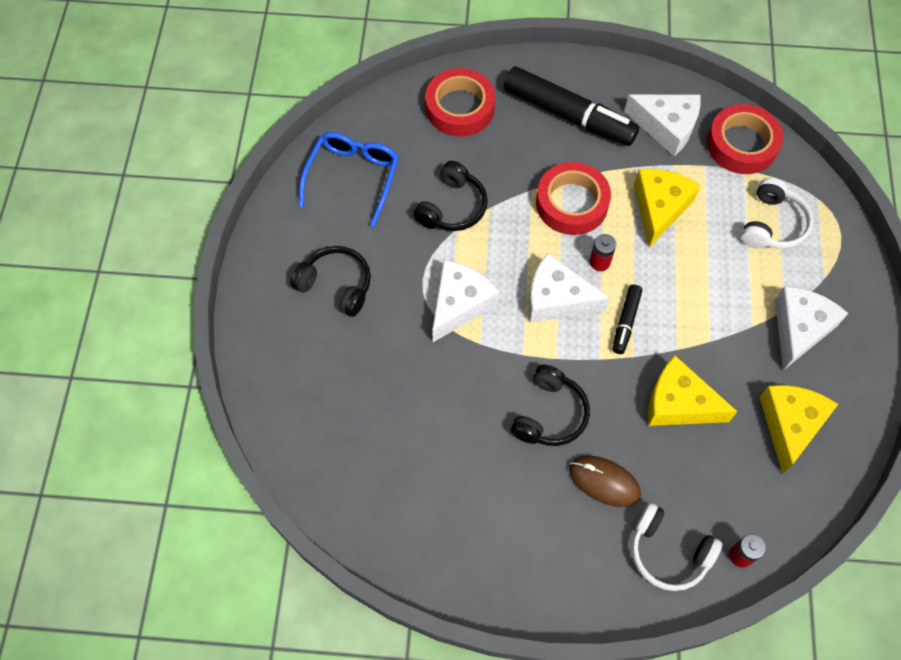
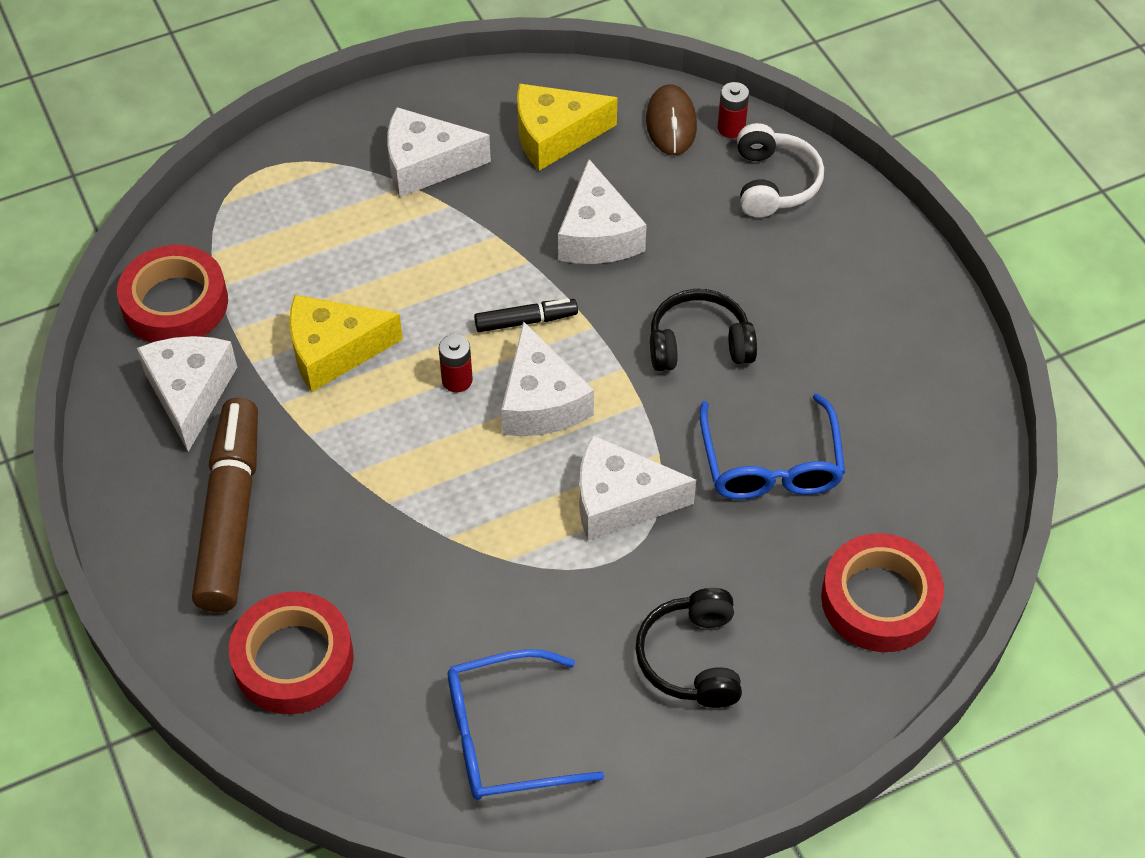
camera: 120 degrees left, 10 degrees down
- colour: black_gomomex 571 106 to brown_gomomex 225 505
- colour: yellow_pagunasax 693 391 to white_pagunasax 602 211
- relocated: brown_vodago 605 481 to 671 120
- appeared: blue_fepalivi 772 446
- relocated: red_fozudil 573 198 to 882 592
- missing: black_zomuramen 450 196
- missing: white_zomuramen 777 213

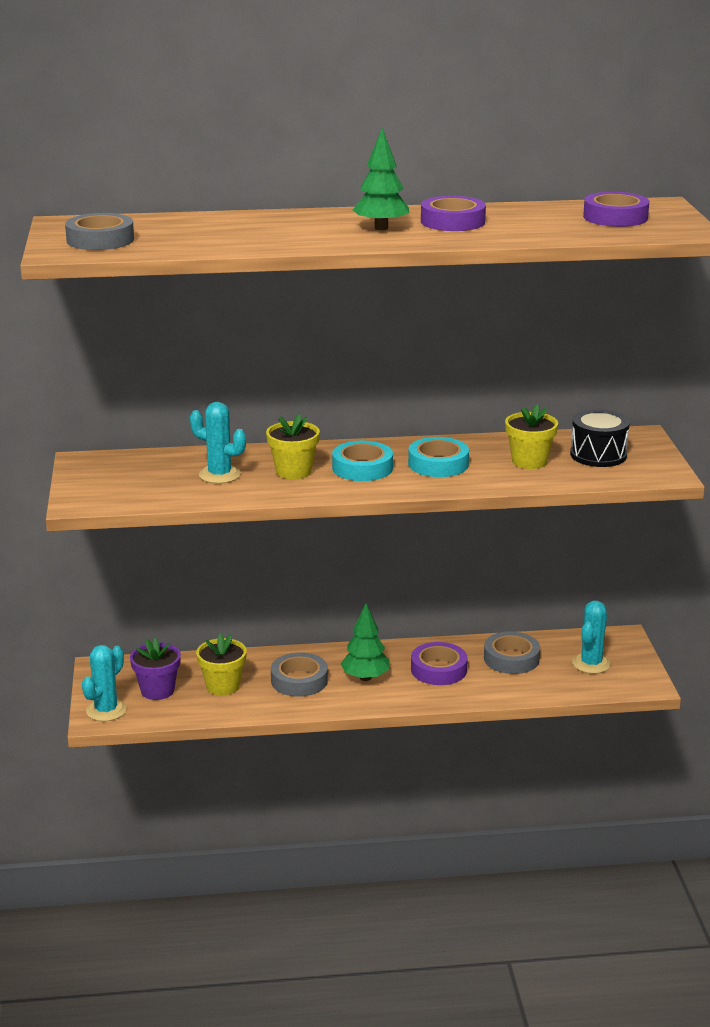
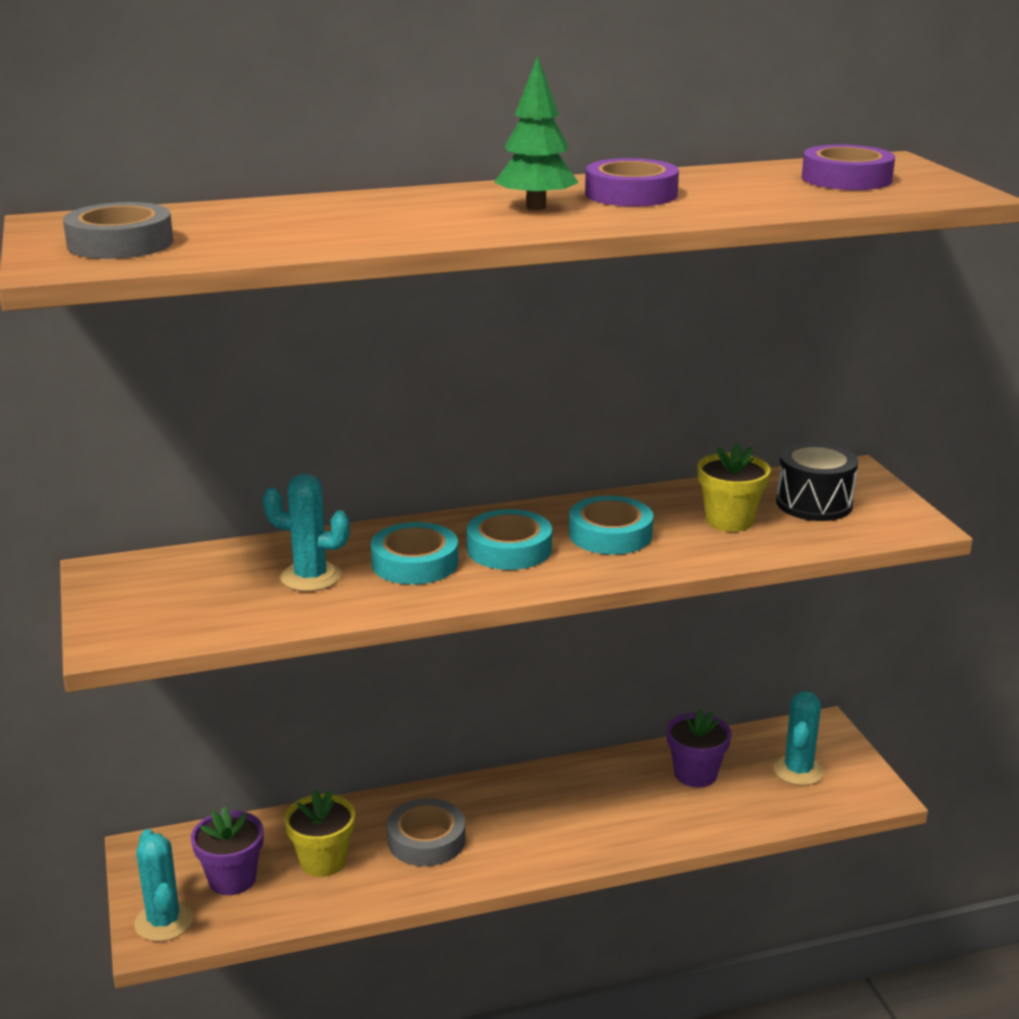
camera: 10 degrees left, 0 degrees up
- spun: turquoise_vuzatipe 104 683 = 163 885 45 degrees counterclockwise
- exchanged: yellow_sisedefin 293 446 to turquoise_fozudil 414 553
- exchanged: grey_fozudil 512 652 to purple_sisedefin 699 748
- missing: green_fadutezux 365 642
- missing: purple_fozudil 439 663

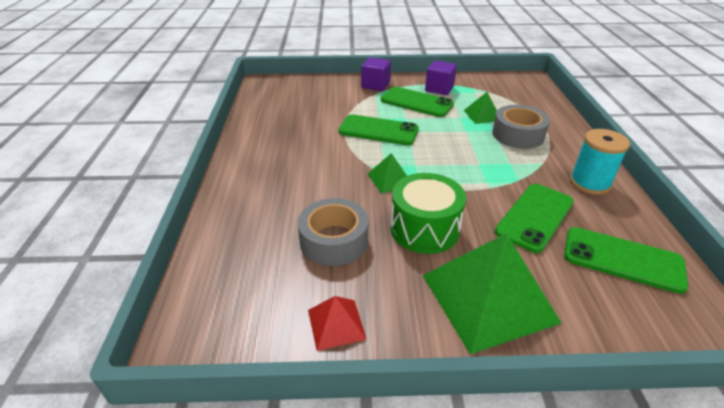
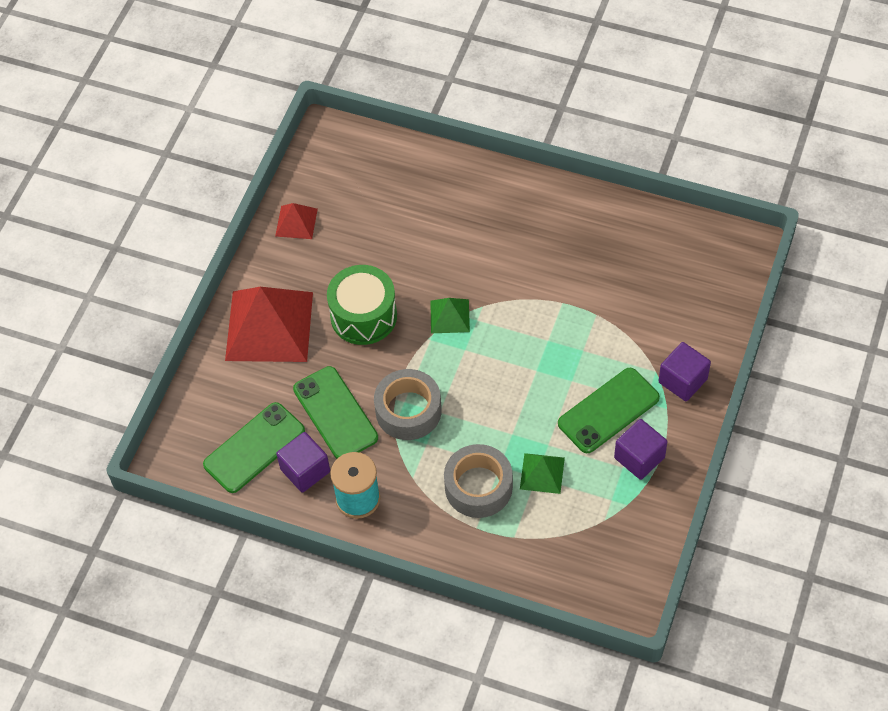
camera: 115 degrees right, 20 degrees up
- colour: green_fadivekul 492 293 to red_fadivekul 269 324
- appeared: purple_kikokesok 303 462
- relocated: grey_fozudil 333 232 to 408 404
- missing: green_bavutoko 378 129

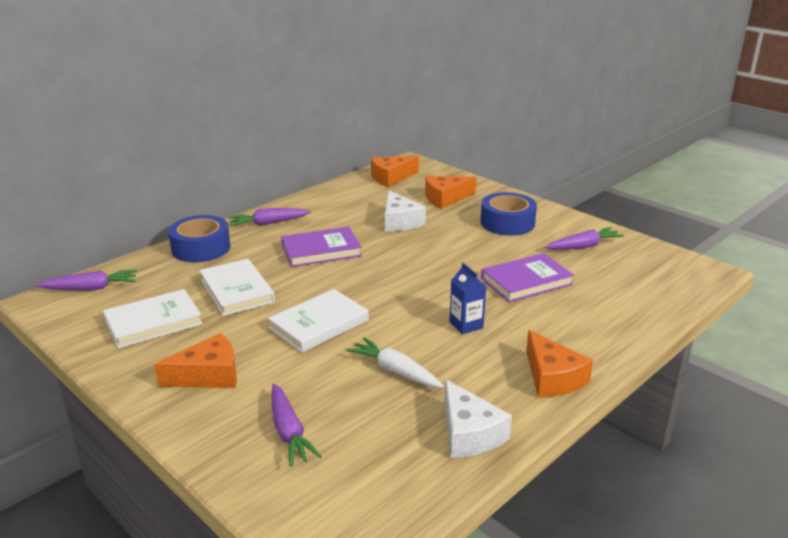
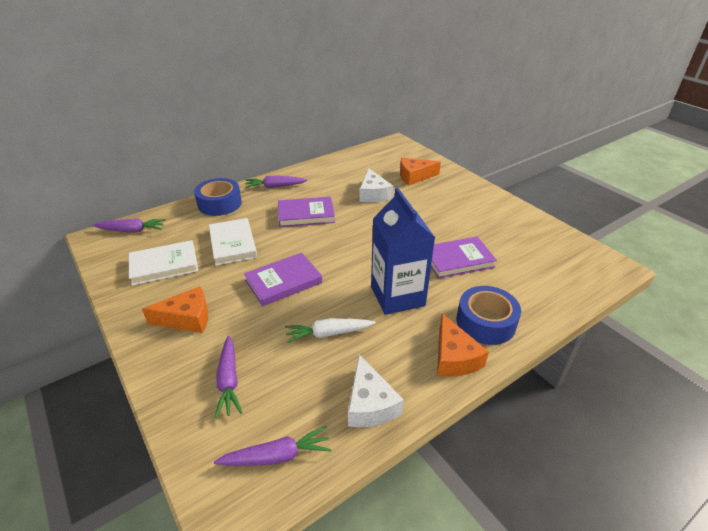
camera: 10 degrees right, 10 degrees up
- relocated: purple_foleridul 584 238 to 273 446
- colour: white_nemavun 318 320 to purple_nemavun 283 279
- spun: white_foleridul 395 363 = 330 330 60 degrees counterclockwise
- size: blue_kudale 468 298 = 403 251 x2.13
- relocated: blue_fozudil 508 214 to 488 315
- missing: orange_pagunasax 395 171

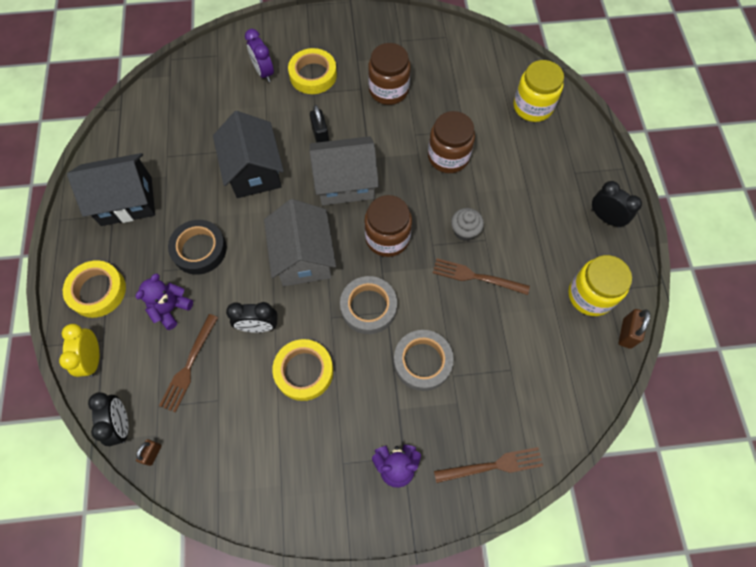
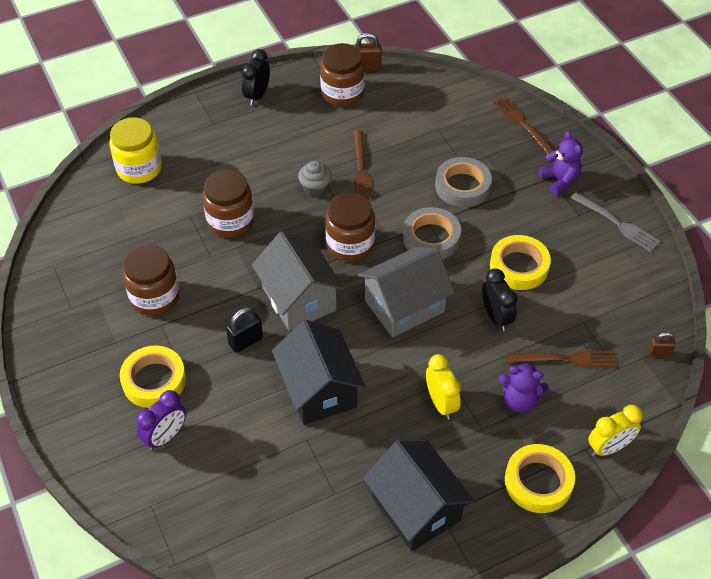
camera: 110 degrees left, 15 degrees down
- spun: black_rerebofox 248 154 = 319 372 75 degrees counterclockwise
- colour: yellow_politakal 600 285 to brown_politakal 342 75
- exchanged: black_fozudil 197 247 to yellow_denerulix 443 386
- appeared: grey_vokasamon 616 222
- missing: black_denerulix 108 419

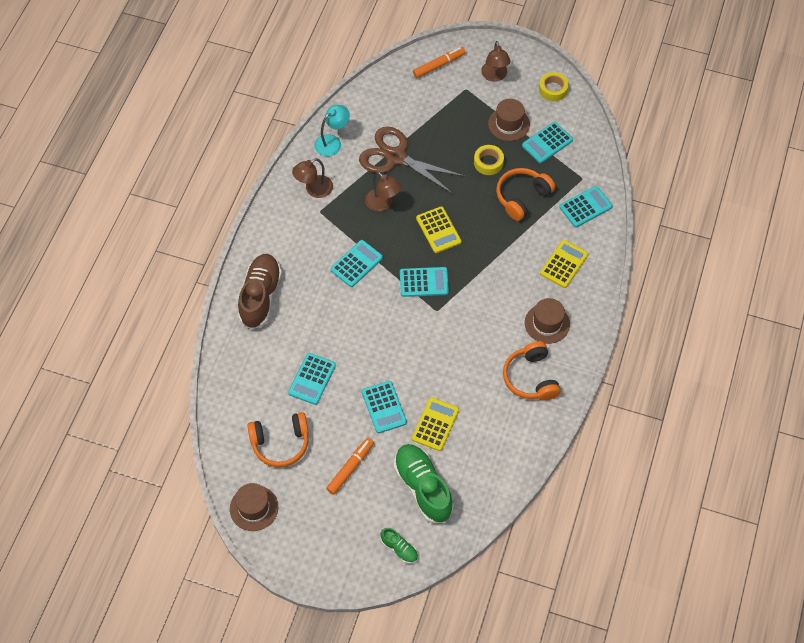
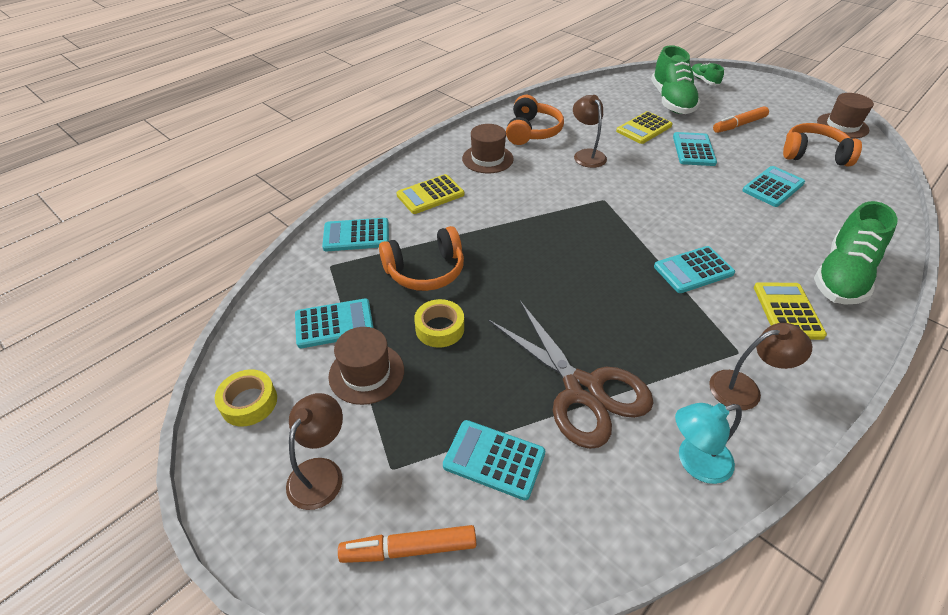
camera: 155 degrees left, 15 degrees down
- relocated: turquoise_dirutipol 424 282 to 494 460
- relocated: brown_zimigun 383 191 to 590 131
- relocated: yellow_dirutipol 438 230 to 790 311
- colour: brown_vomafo 260 291 to green_vomafo 855 253

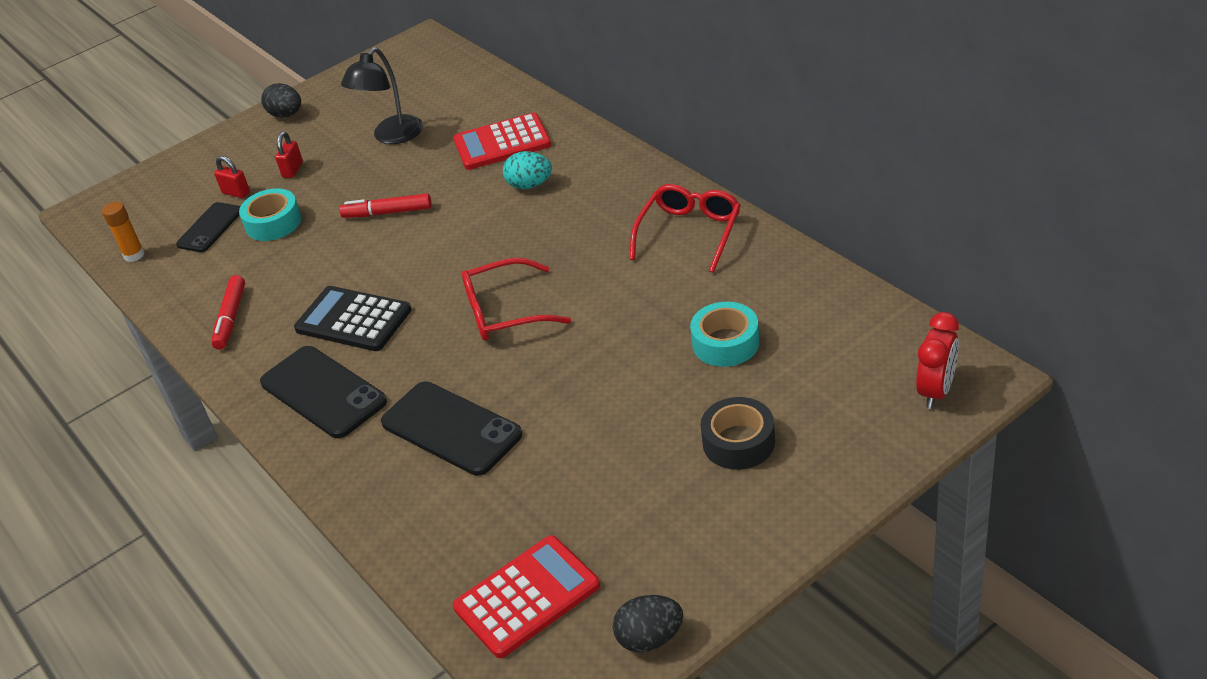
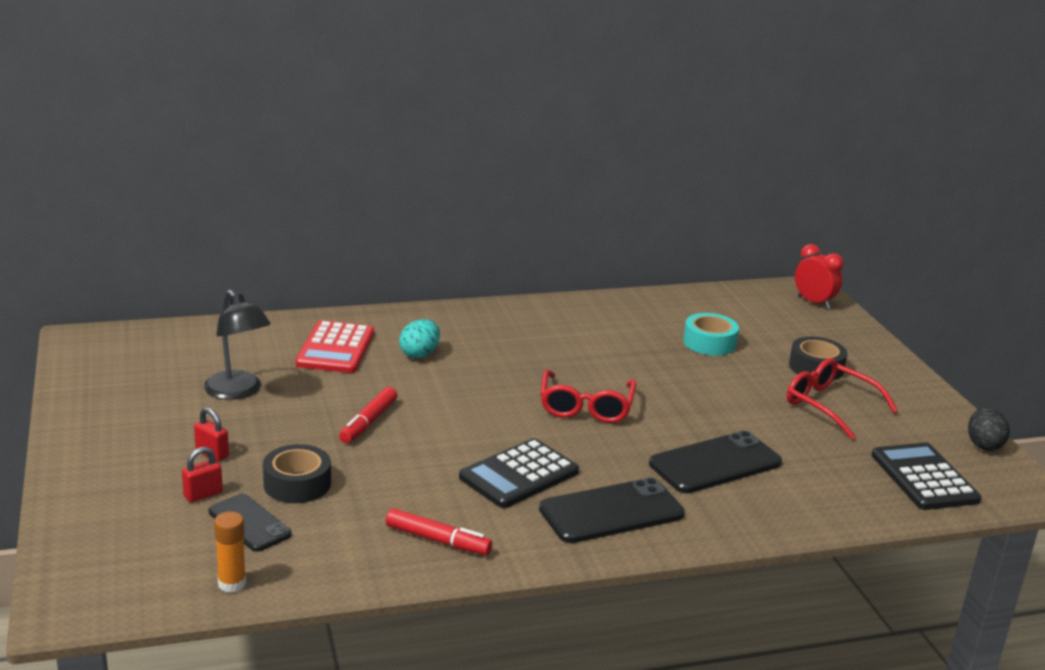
camera: 75 degrees left, 15 degrees down
- colour: turquoise_fozudil 270 214 to black_fozudil 297 473
- relocated: red_fepalivi 685 228 to 842 399
- colour: red_dirutipol 526 596 to black_dirutipol 926 476
- missing: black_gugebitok 281 100

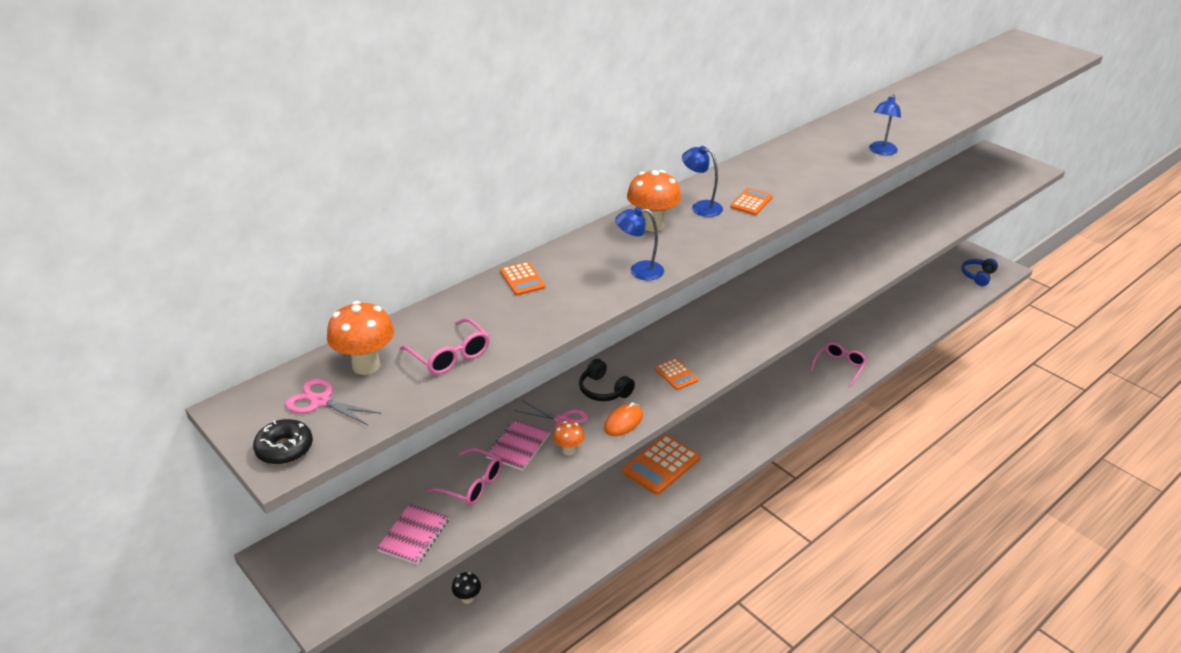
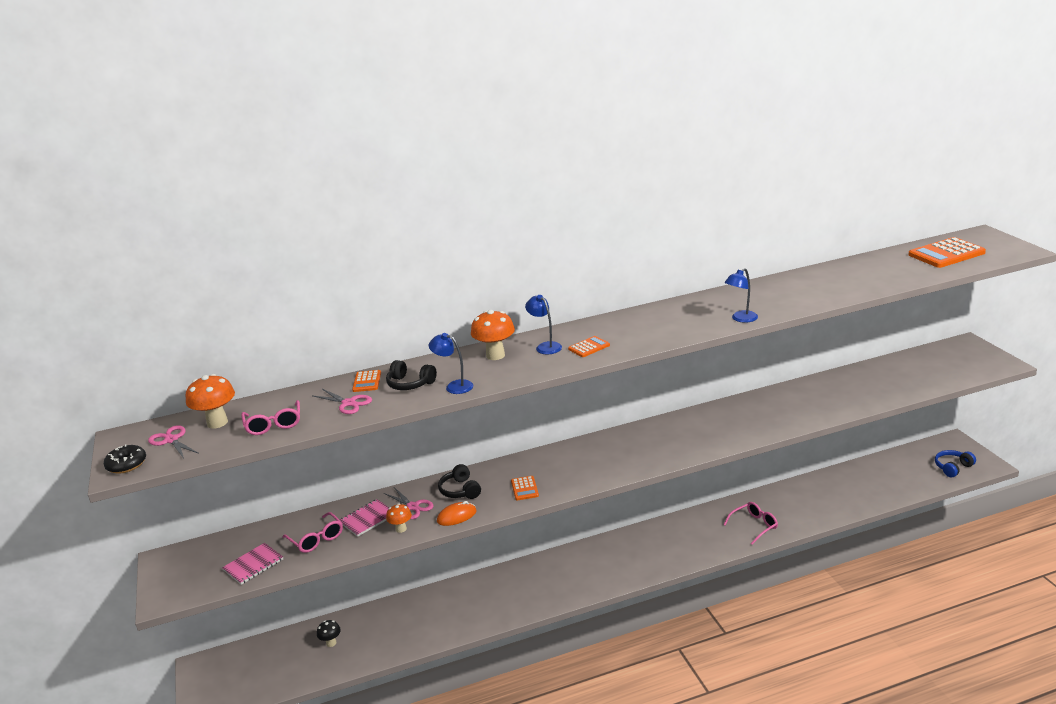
camera: 25 degrees right, 10 degrees down
- appeared: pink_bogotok 342 401
- appeared: black_zomuramen 411 375
- relocated: orange_dirutipol 661 464 to 947 252

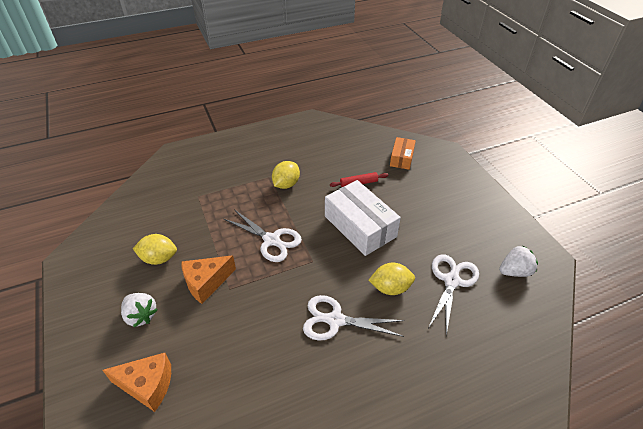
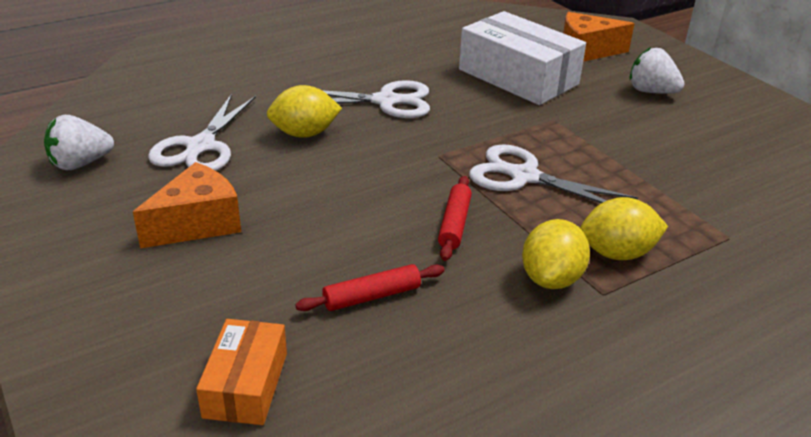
camera: 170 degrees right, 10 degrees down
- relocated: orange_pagunasax 208 279 to 187 205
- appeared: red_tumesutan 455 218
- relocated: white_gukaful 363 218 to 522 58
- relocated: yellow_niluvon 155 249 to 624 228

